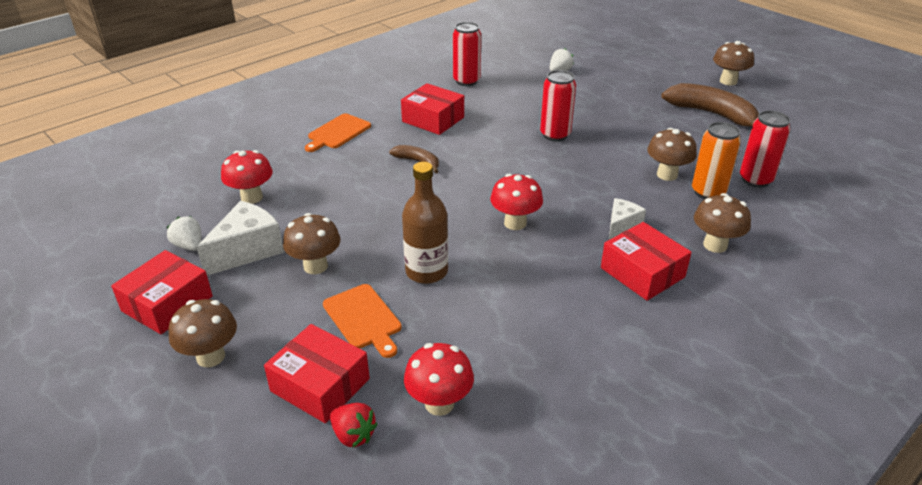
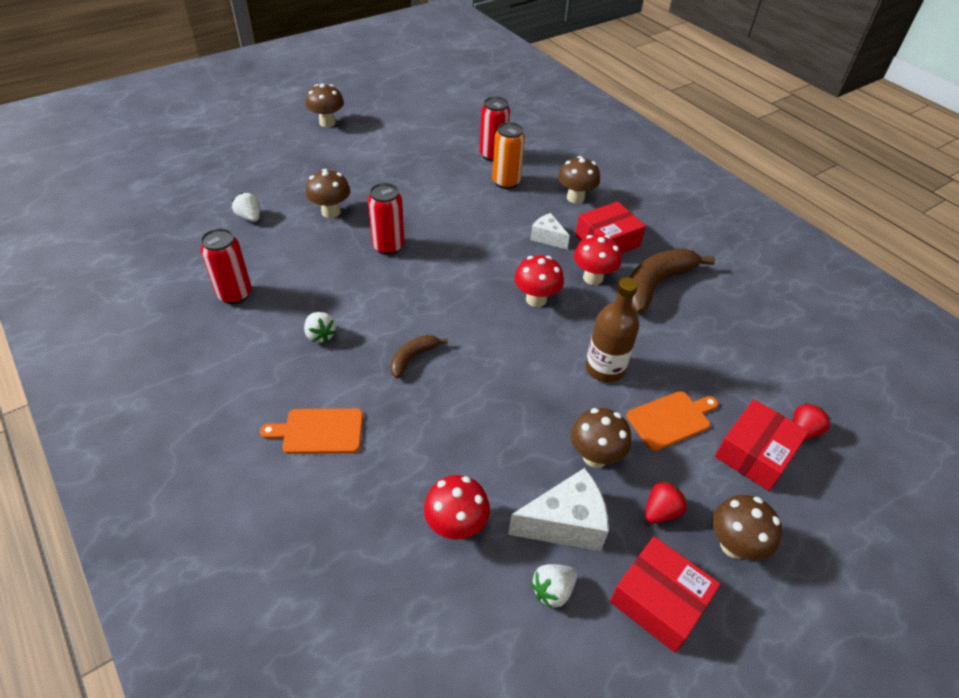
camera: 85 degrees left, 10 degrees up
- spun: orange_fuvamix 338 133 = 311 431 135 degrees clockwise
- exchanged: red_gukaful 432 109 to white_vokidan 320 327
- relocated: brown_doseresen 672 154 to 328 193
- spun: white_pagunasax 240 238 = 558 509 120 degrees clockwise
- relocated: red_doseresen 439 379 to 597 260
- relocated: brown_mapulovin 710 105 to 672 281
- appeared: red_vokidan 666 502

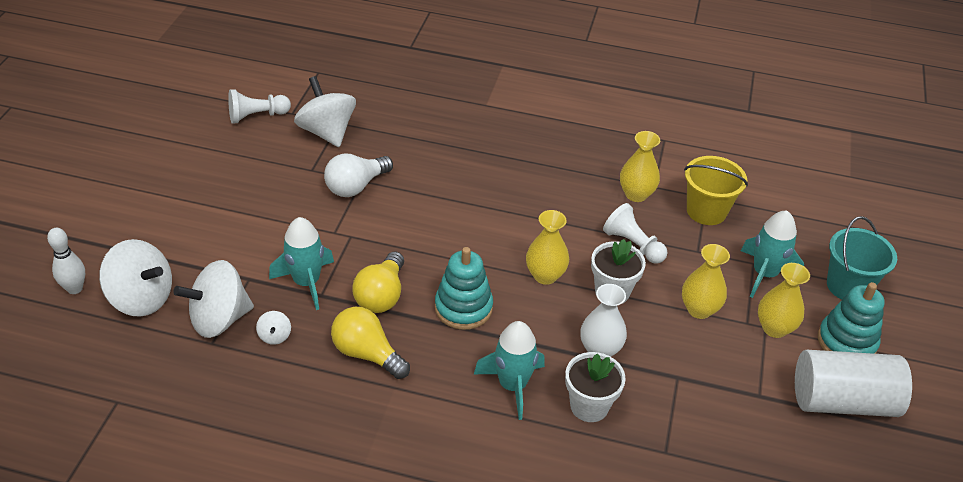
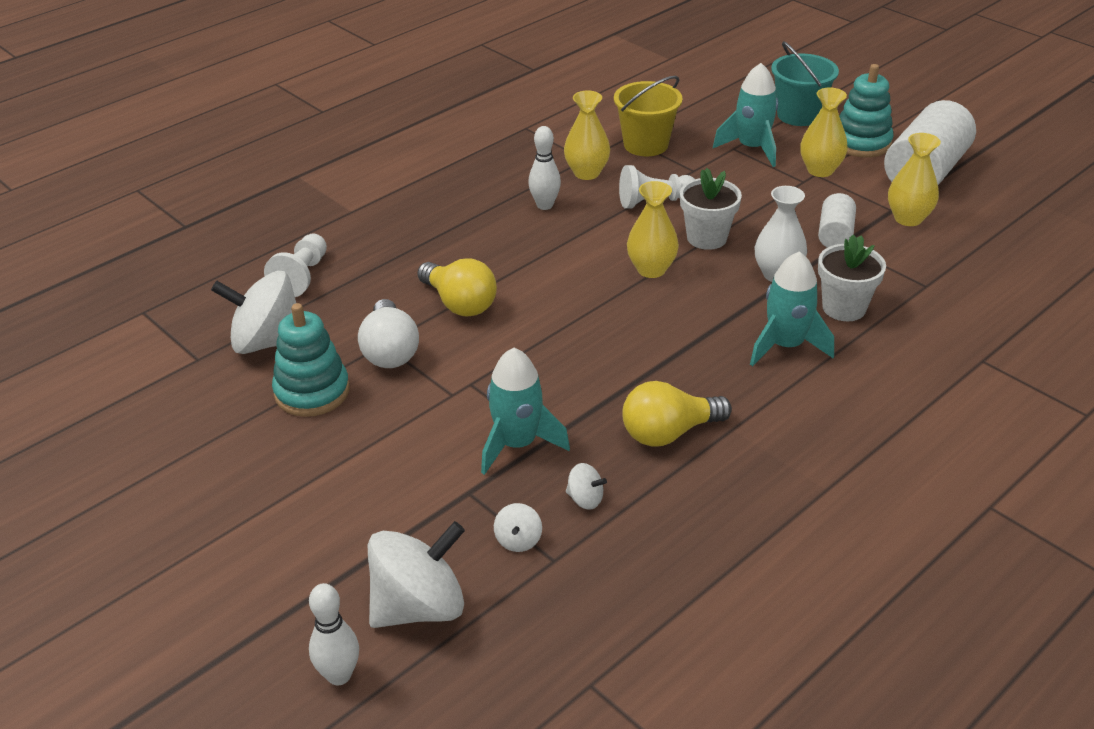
camera: 55 degrees left, 5 degrees down
- relocated: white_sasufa 259 106 to 295 265
- relocated: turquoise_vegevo 464 288 to 311 360
- relocated: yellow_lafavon 378 282 to 457 287
- size: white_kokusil 213 299 = 518 527 x0.44
- appeared: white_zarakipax 544 168
- appeared: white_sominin 837 220
- relocated: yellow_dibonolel 706 281 to 914 179

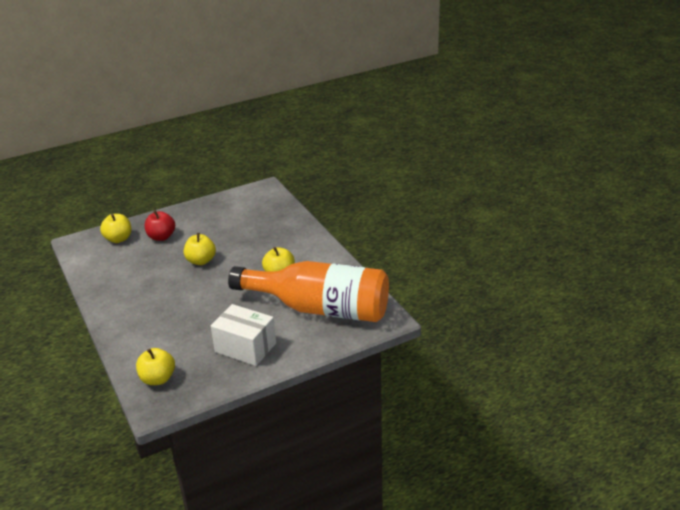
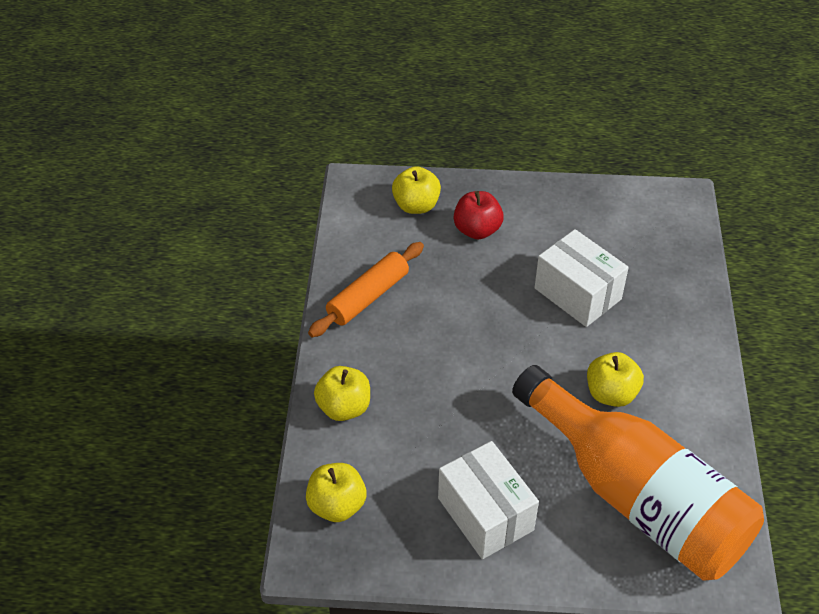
camera: 30 degrees right, 15 degrees up
- appeared: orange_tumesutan 366 289
- relocated: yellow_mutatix 200 249 to 342 393
- appeared: white_gukaful 582 278

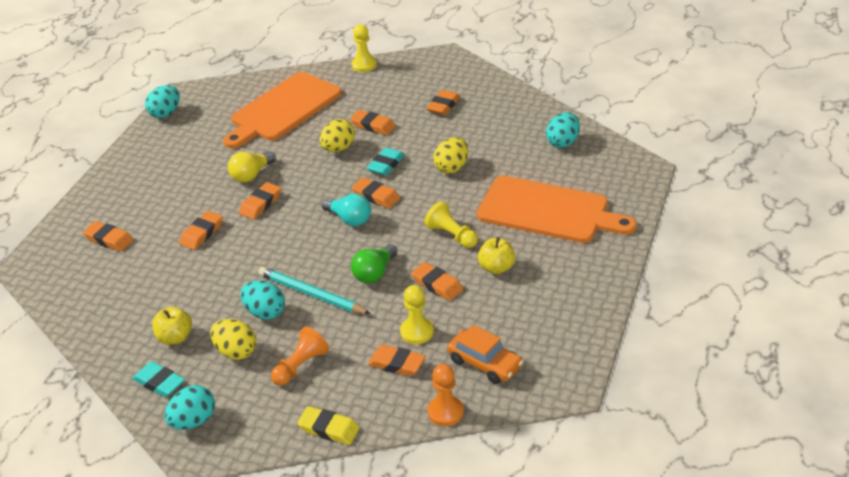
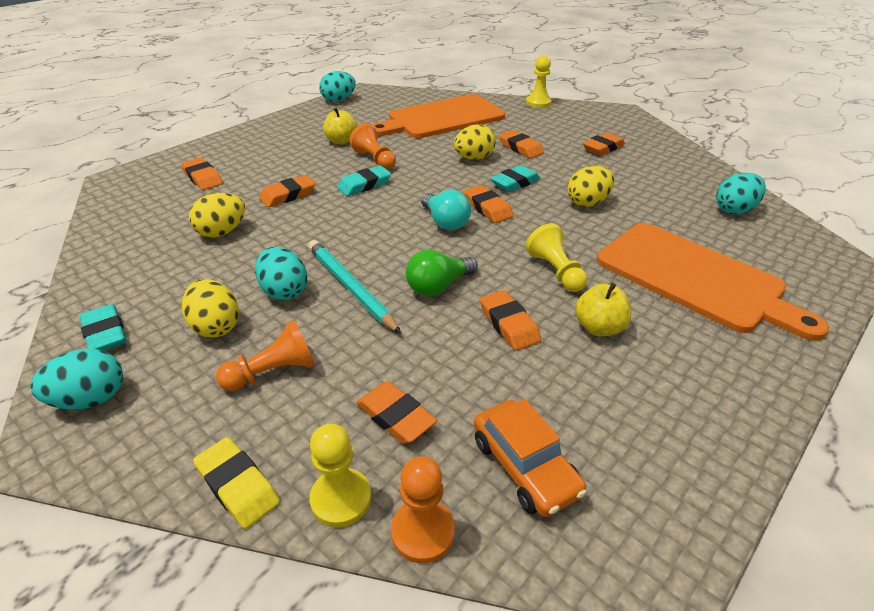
camera: 20 degrees right, 0 degrees up
- appeared: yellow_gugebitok 217 215
- relocated: yellow_sasufa 417 314 to 340 476
- relocated: yellow_mutatix 172 325 to 340 126
- colour: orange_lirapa 260 200 to turquoise_lirapa 364 181
- exchanged: yellow_lafavon 252 167 to orange_sasufa 372 147

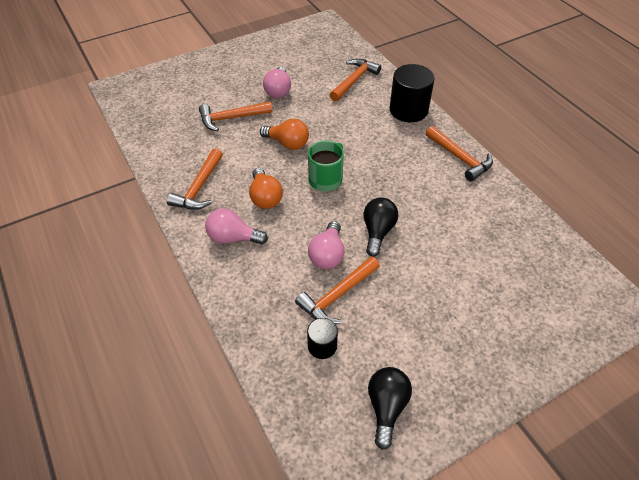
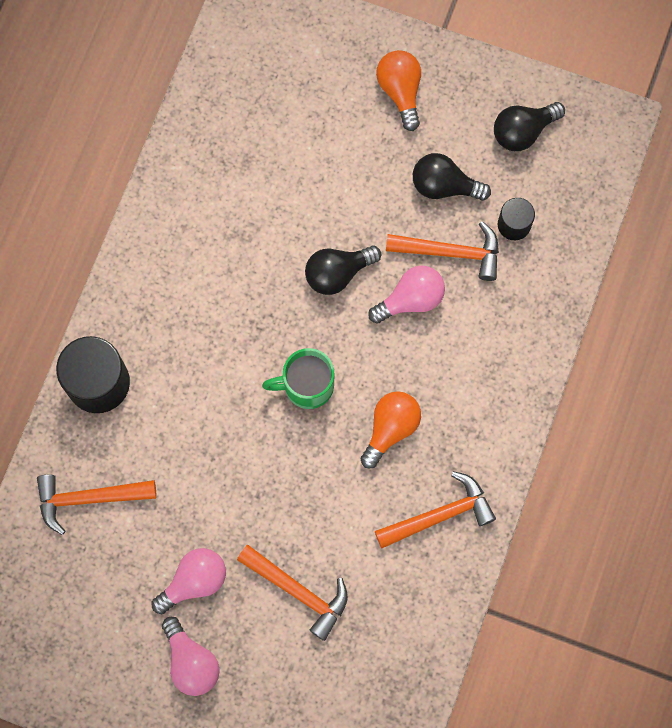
camera: 130 degrees left, 25 degrees up
- relocated: pink_lafavon 236 226 to 191 656
- relocated: orange_lafavon 284 134 to 398 90
- appeared: black_lafavon 452 177
- missing: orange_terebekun 459 154

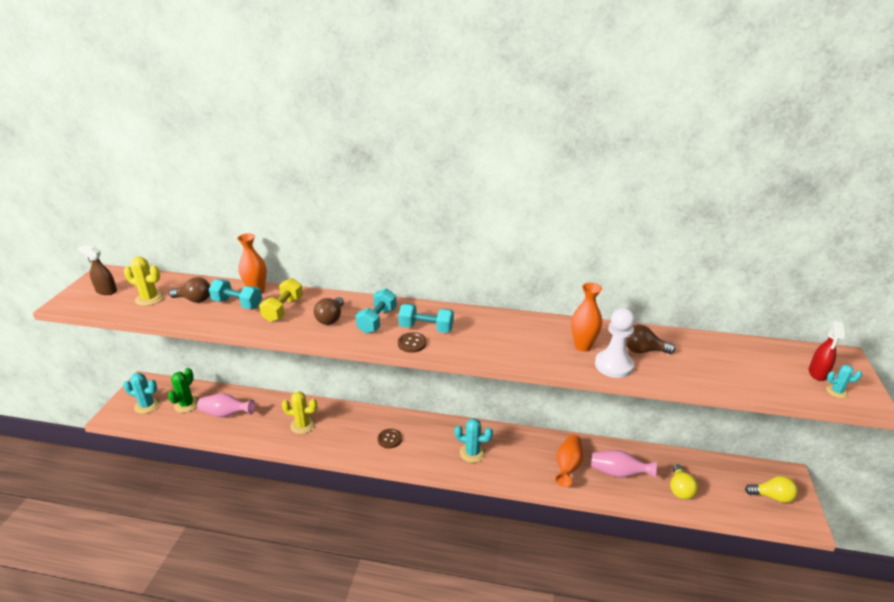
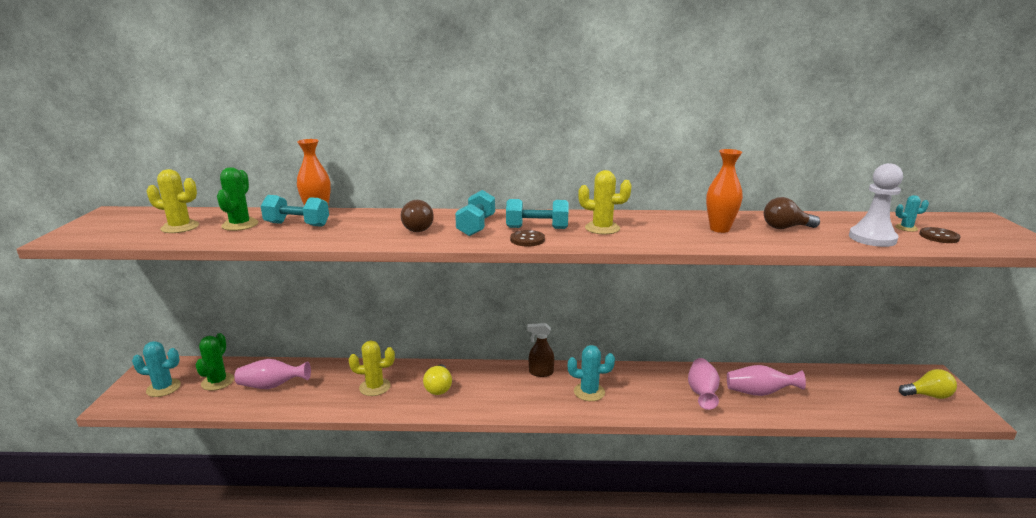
camera: 10 degrees left, 10 degrees down
- exchanged: brown_lafavon 189 290 to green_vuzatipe 237 199
- relocated: yellow_lafavon 684 481 to 437 379
- relocated: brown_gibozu 97 270 to 540 350
- appeared: yellow_vuzatipe 605 202
- colour: orange_dibonolel 569 461 to pink_dibonolel 704 384
- relocated: white_sasufa 615 343 to 876 205
- relocated: turquoise_vuzatipe 844 381 to 912 213
- relocated: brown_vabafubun 390 439 to 940 235
- missing: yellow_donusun 281 300
- missing: red_gibozu 827 351

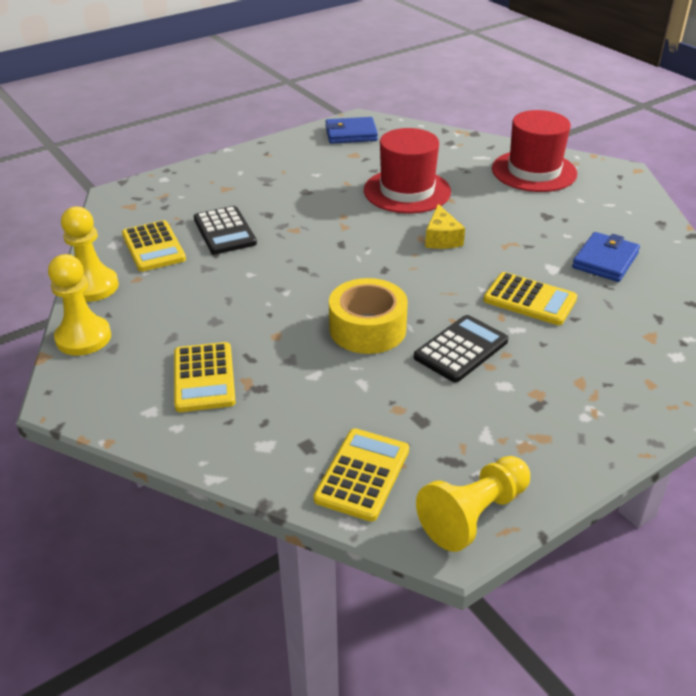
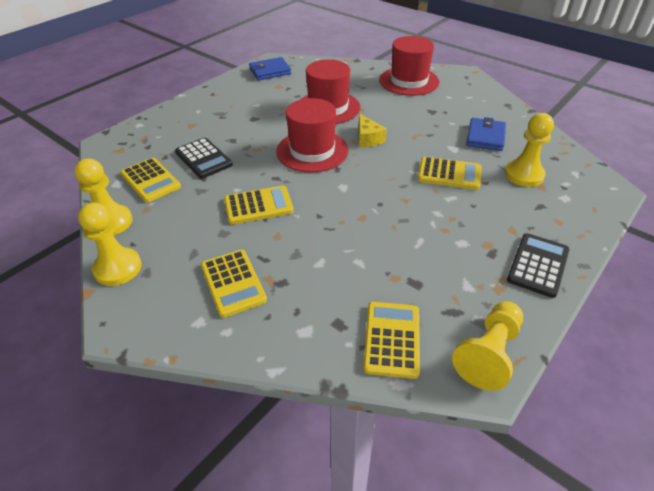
camera: 15 degrees left, 5 degrees up
- appeared: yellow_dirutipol 259 205
- appeared: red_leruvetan 312 135
- appeared: yellow_sasufa 529 150
- relocated: black_dirutipol 461 348 to 538 265
- missing: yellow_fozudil 368 316

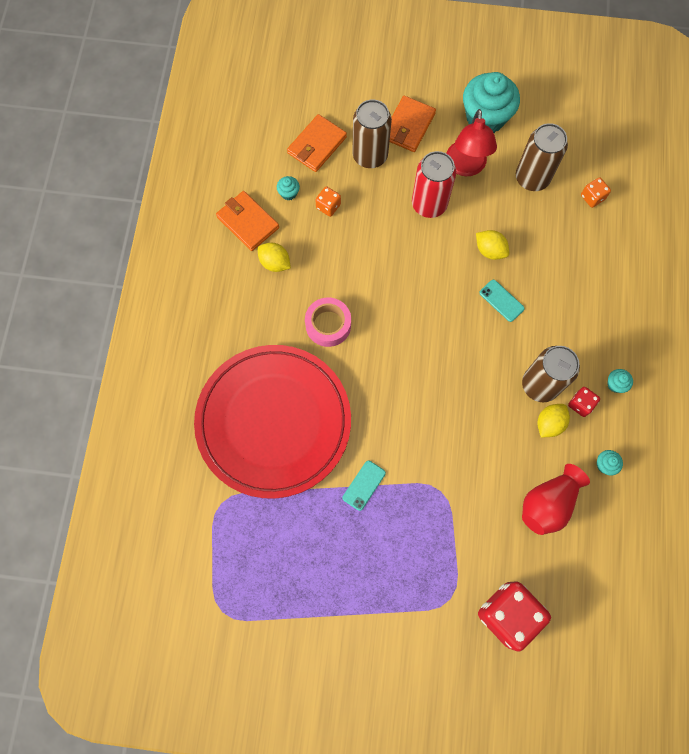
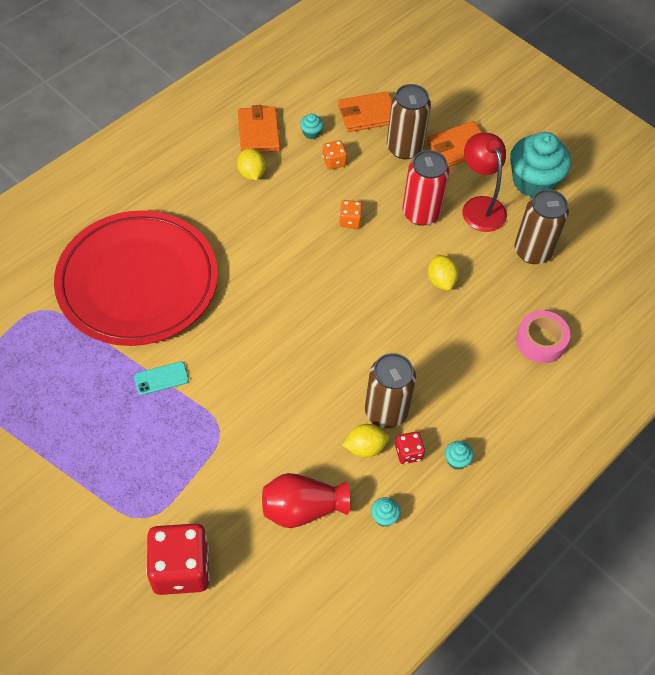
camera: 35 degrees right, 15 degrees down
- relocated: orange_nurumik 596 192 to 351 214
- spun: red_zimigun 471 142 = 484 182 120 degrees clockwise
- relocated: pink_fozudil 328 322 to 543 336
- missing: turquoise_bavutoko 502 301

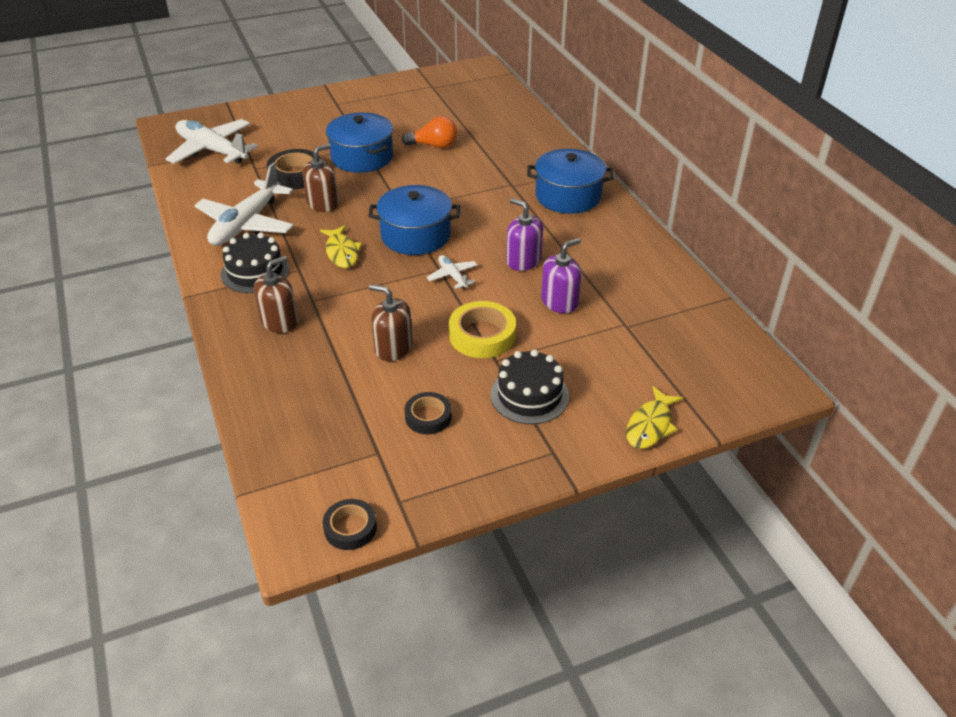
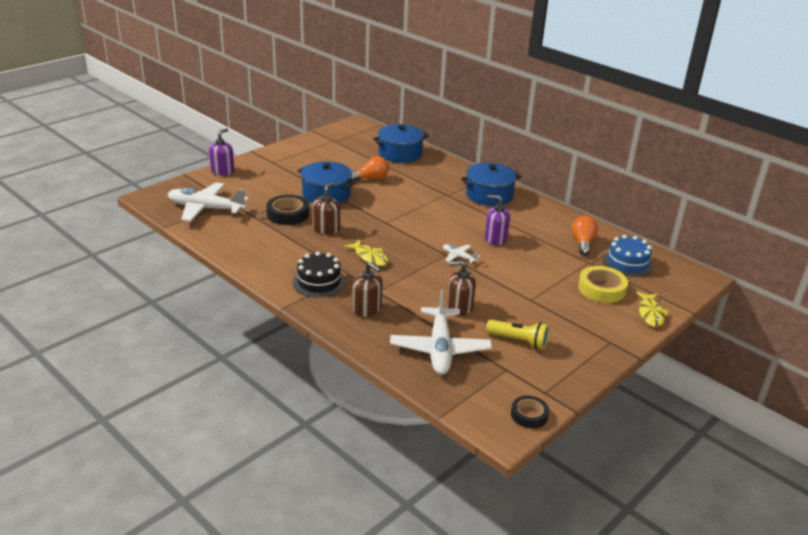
camera: 25 degrees left, 10 degrees down
- relocated: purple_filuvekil 561 275 to 222 151
- spun: brown_filuvekil 276 294 = 368 289 105 degrees clockwise
- relocated: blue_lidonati 414 220 to 401 143
- relocated: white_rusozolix 244 204 to 441 332
- exchanged: black_fozudil 428 413 to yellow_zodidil 517 335
- appeared: orange_lafavon 584 235
- relocated: yellow_fozudil 482 329 to 603 284
- appeared: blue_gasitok 628 256
- missing: black_gasitok 530 387

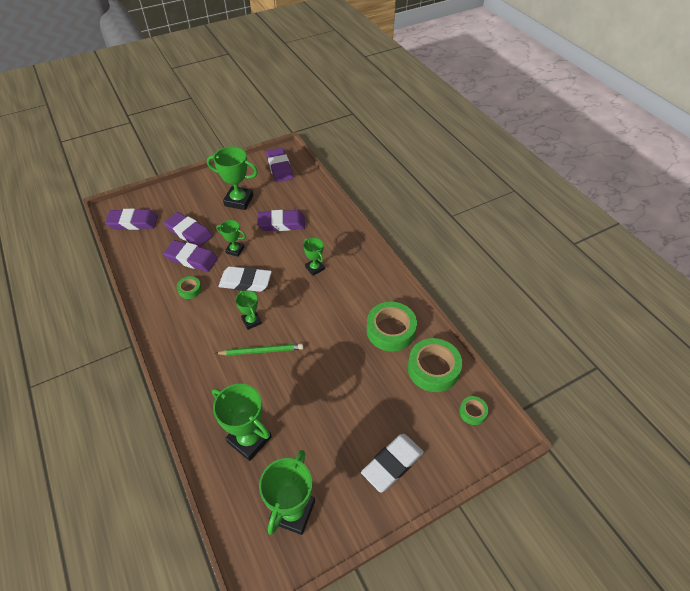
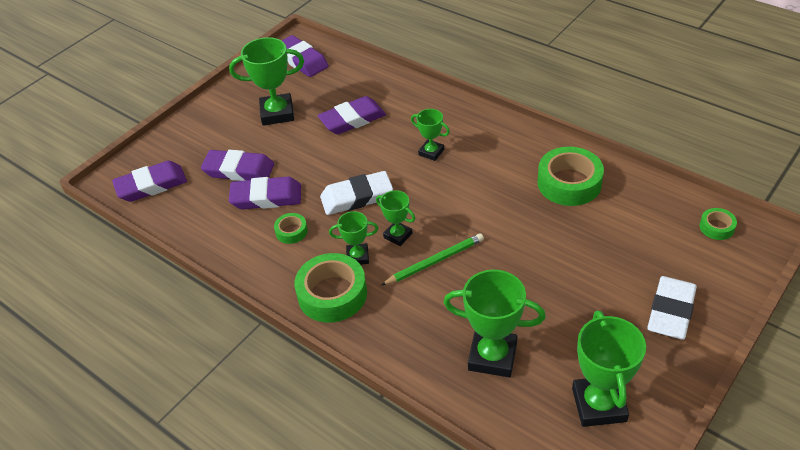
camera: 20 degrees left, 5 degrees down
- relocated: green_fozudil 435 365 to 330 288
- relocated: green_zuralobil 231 238 to 354 238

